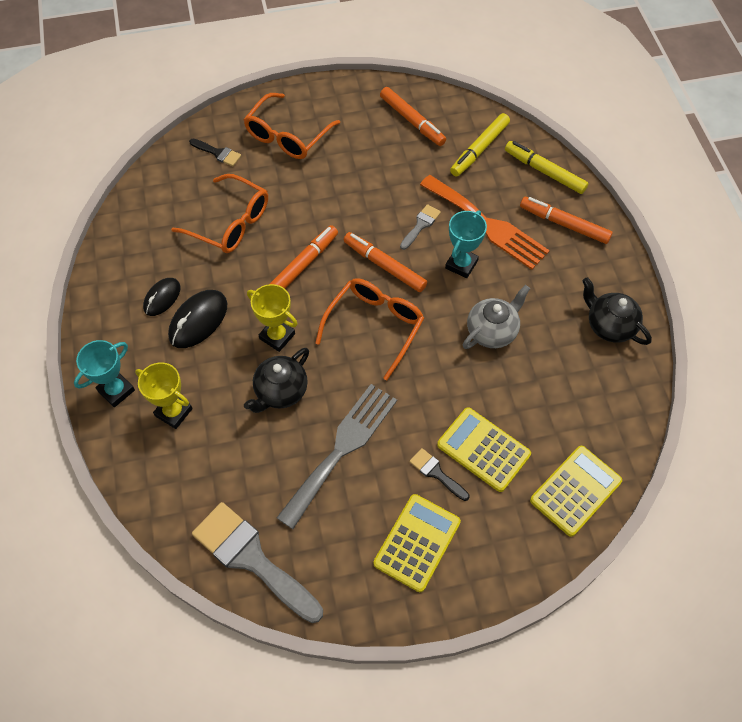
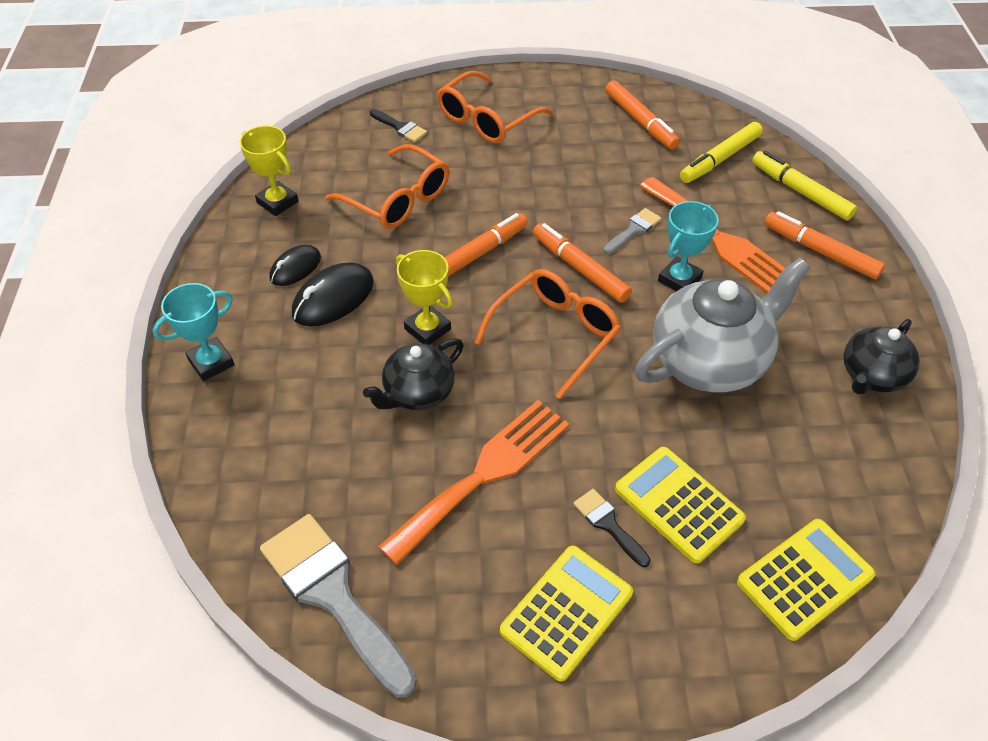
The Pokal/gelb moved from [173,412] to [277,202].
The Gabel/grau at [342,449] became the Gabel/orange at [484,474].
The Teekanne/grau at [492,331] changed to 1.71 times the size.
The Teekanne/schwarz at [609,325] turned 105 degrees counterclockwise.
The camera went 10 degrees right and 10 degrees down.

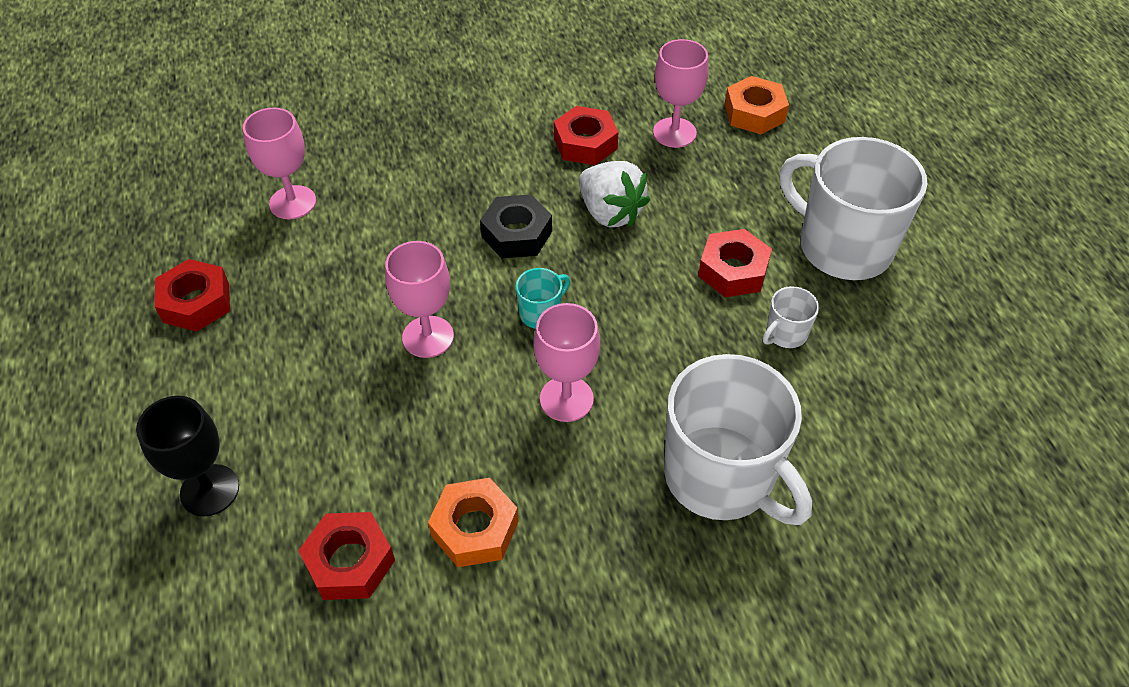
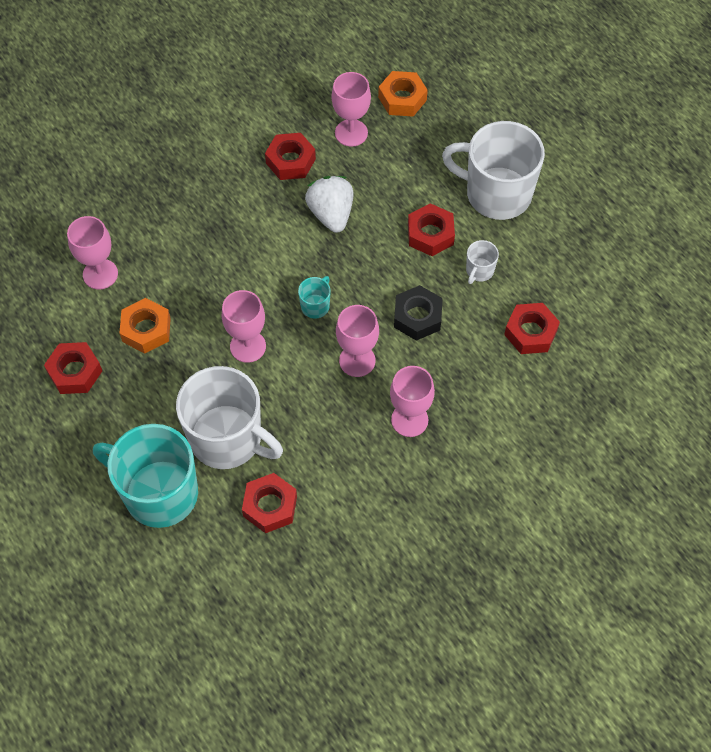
The Kelch/schwarz at [210,490] was replaced by the Tasse/türkis at [159,493].
The Sechskantmutter/orange moved from [474,528] to [146,330].
The Sechskantmutter/schwarz moved from [516,234] to [417,317].
The Erdbeere/weiß at [610,213] turned 135 degrees counterclockwise.
The Tasse/weiß moved from [721,477] to [228,439].
The Kelch/rosa at [409,420] appeared.
The Sechskantmutter/rot at [530,332] appeared.
The camera went 20 degrees left and 10 degrees up.

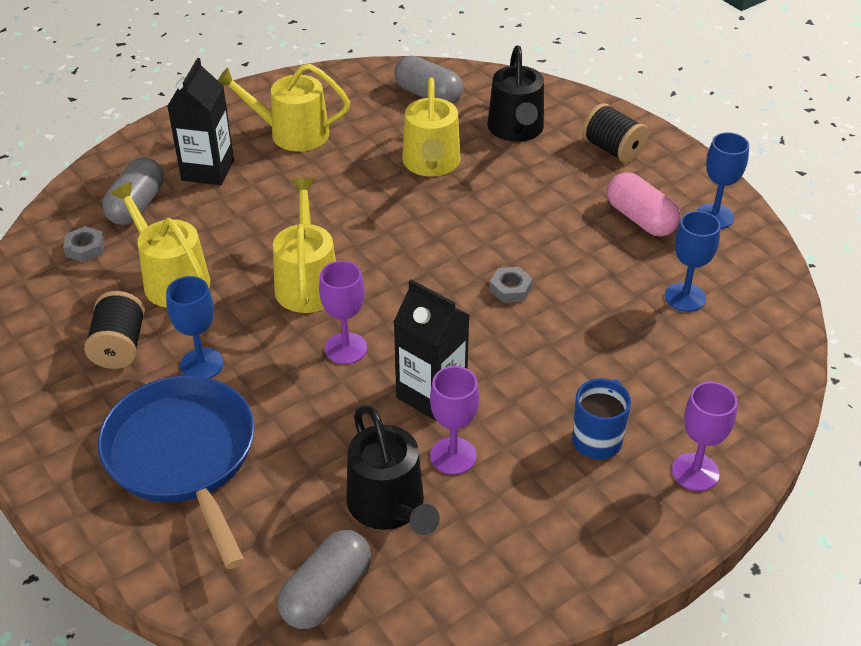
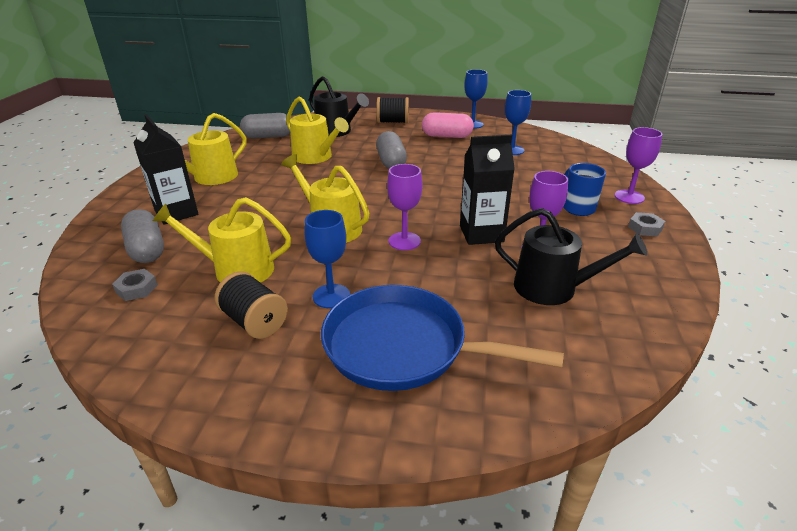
The Kapsel/grau moved from [326,593] to [391,162].
The Sechskantmutter/grau moved from [510,289] to [645,228].
The camera went 45 degrees left and 10 degrees down.

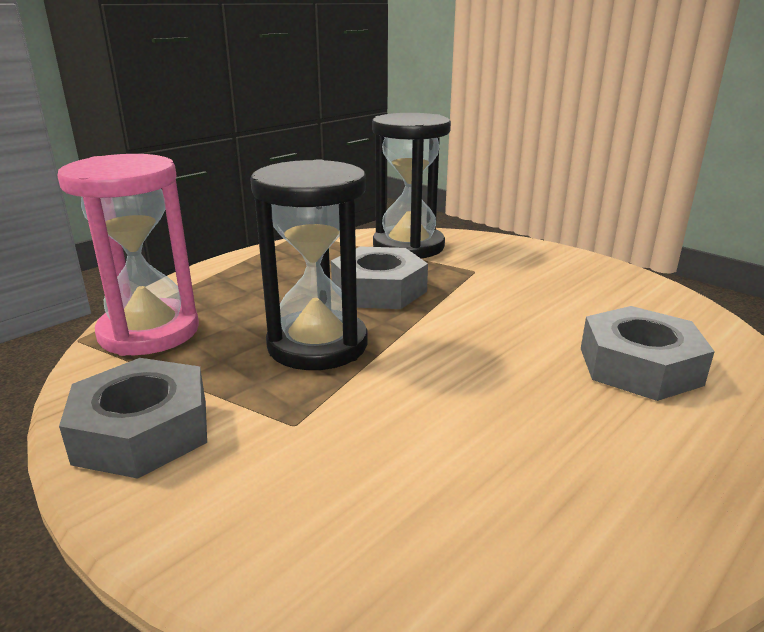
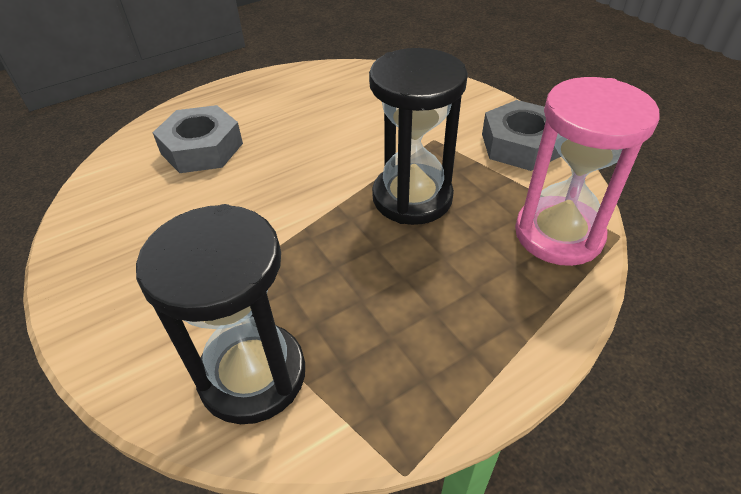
The Sechskantmutter/grau at [379,290] disappeared.
The camera went 165 degrees left and 20 degrees up.

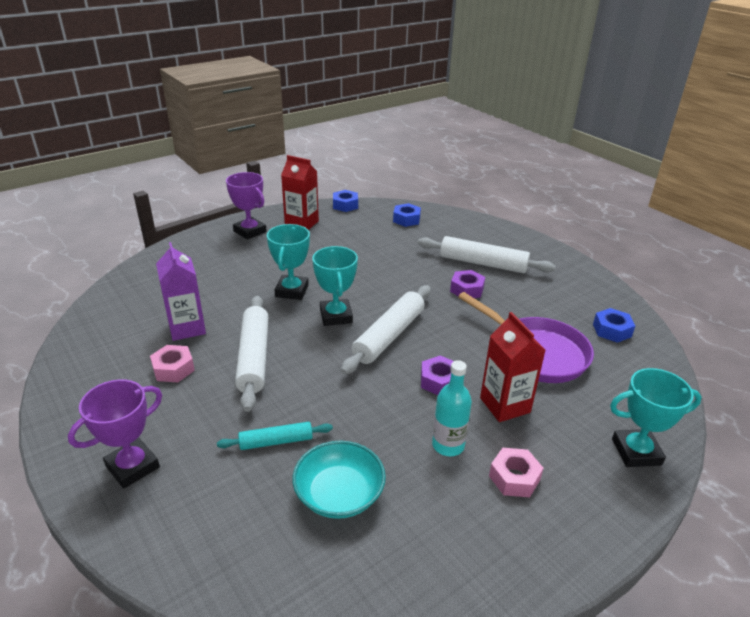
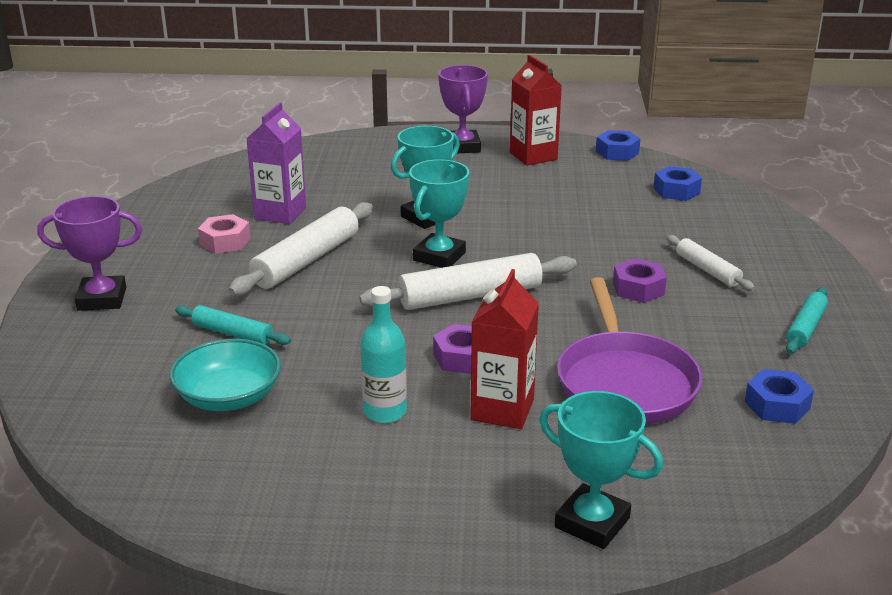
The Nudelholz/weiß at [483,263] changed to 0.57 times the size.
The Sechskantmutter/rosa at [514,478] disappeared.
The Nudelholz/türkis at [805,327] appeared.
The camera went 40 degrees right and 5 degrees down.

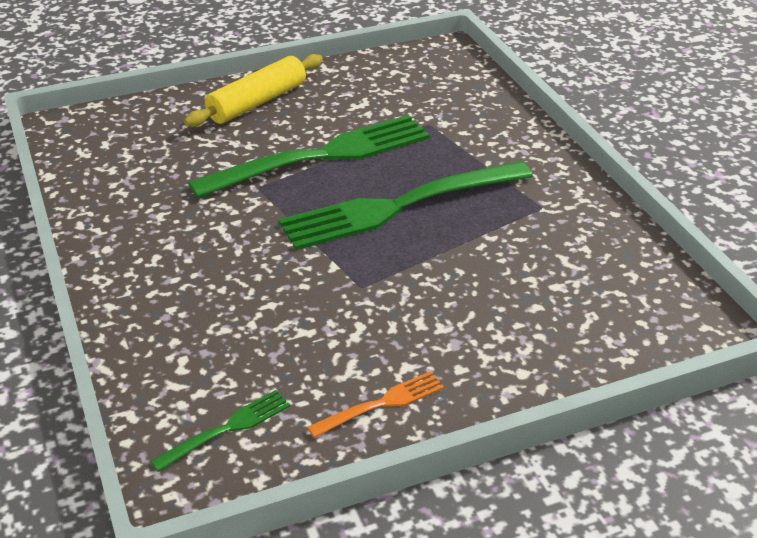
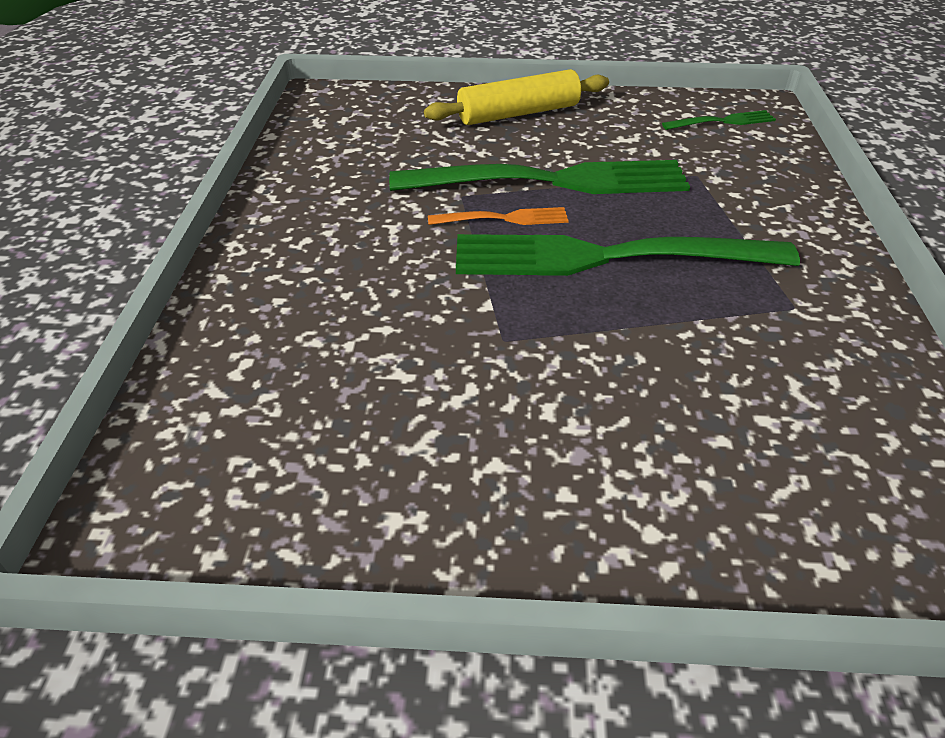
The Gabel/grün moved from [227,429] to [722,121].
The Gabel/orange moved from [381,404] to [504,218].
The camera went 25 degrees right and 5 degrees up.

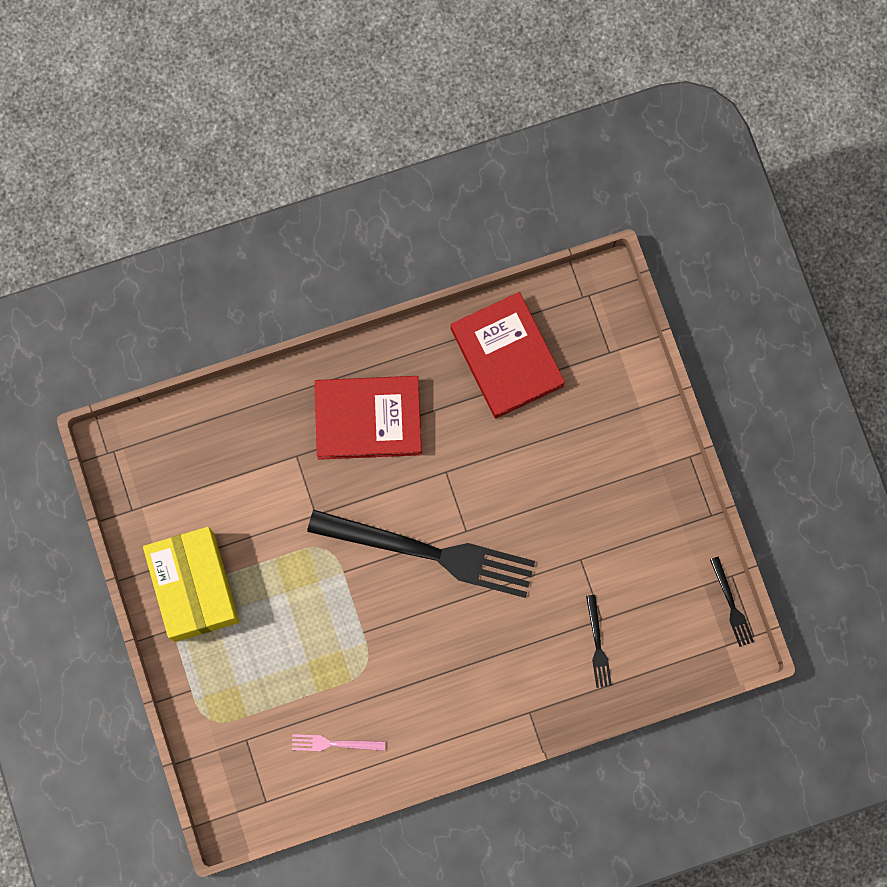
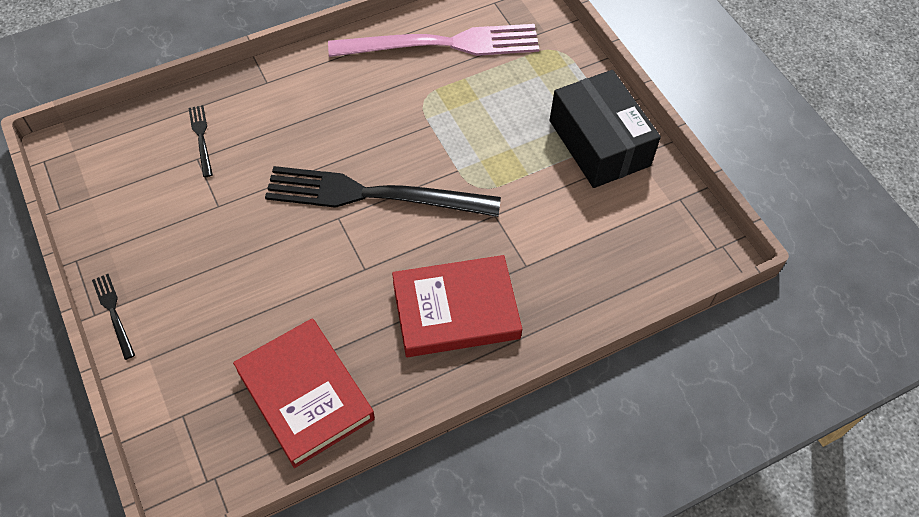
The Schachtel/gelb at [194,587] became the Schachtel/schwarz at [599,143].
The Gabel/rosa at [334,743] changed to 2.49 times the size.
The Gabel/schwarz moved from [731,605] to [113,313].
The camera went 170 degrees right and 20 degrees down.

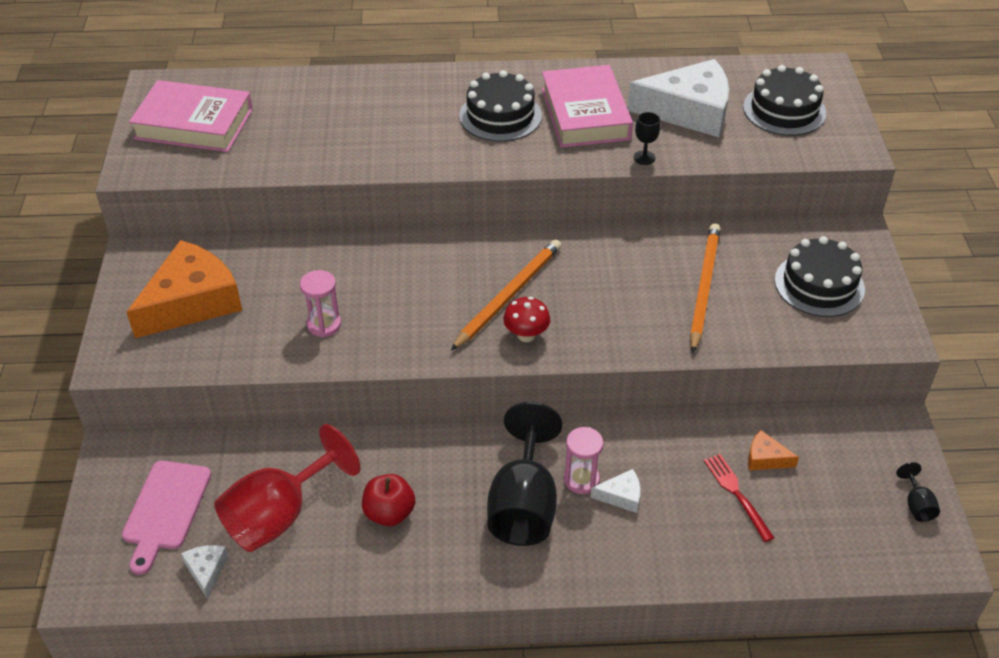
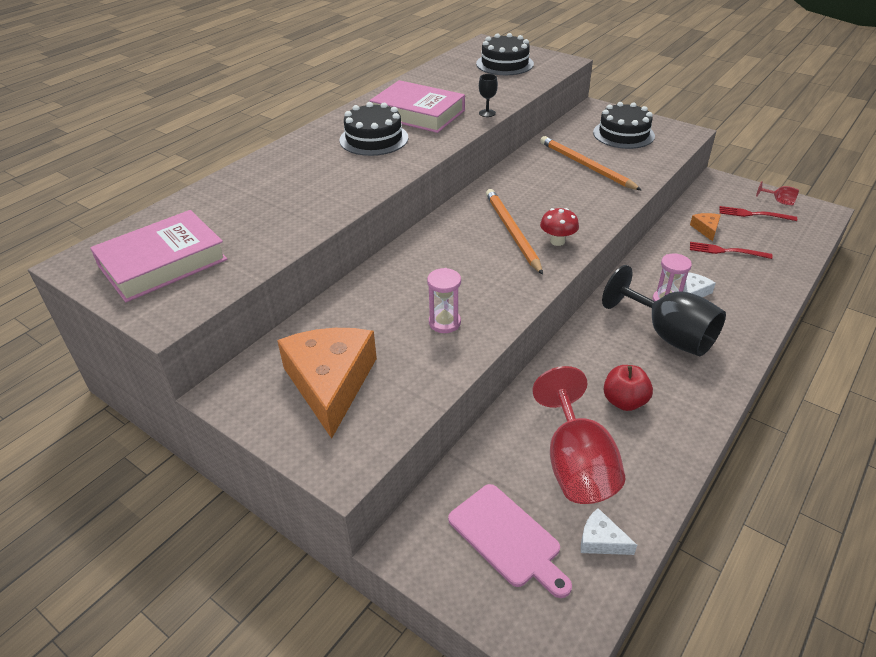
The Käse/weiß at [689,111] disappeared.
The Käse/orange at [765,458] turned 120 degrees clockwise.
The Kelch/schwarz at [916,505] became the Kelch/rot at [779,201].
The Gabel/rot at [753,214] appeared.
The camera went 50 degrees left and 5 degrees down.

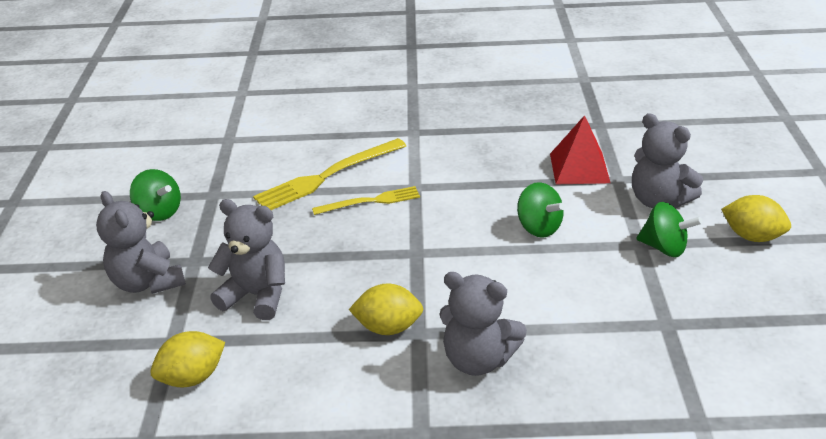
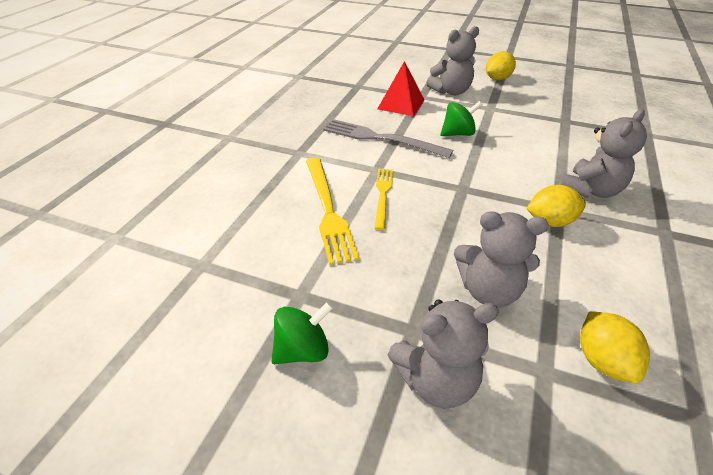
The Teddybär/grau at [256,295] turned 120 degrees counterclockwise.
The Zitrone/gelb at [388,327] turned 60 degrees clockwise.
The Kreisel/grün at [664,247] disappeared.
The Gabel/grau at [381,138] appeared.
The camera went 70 degrees left and 5 degrees up.

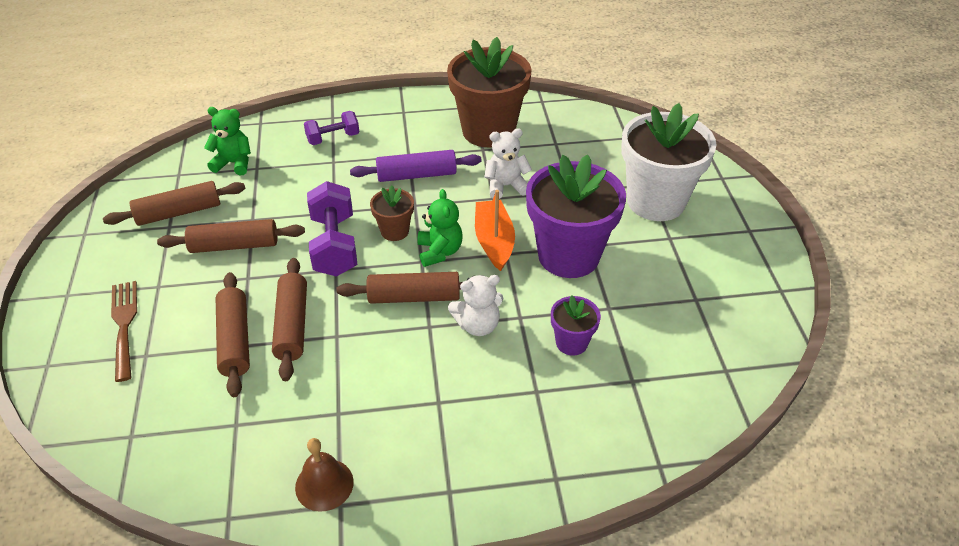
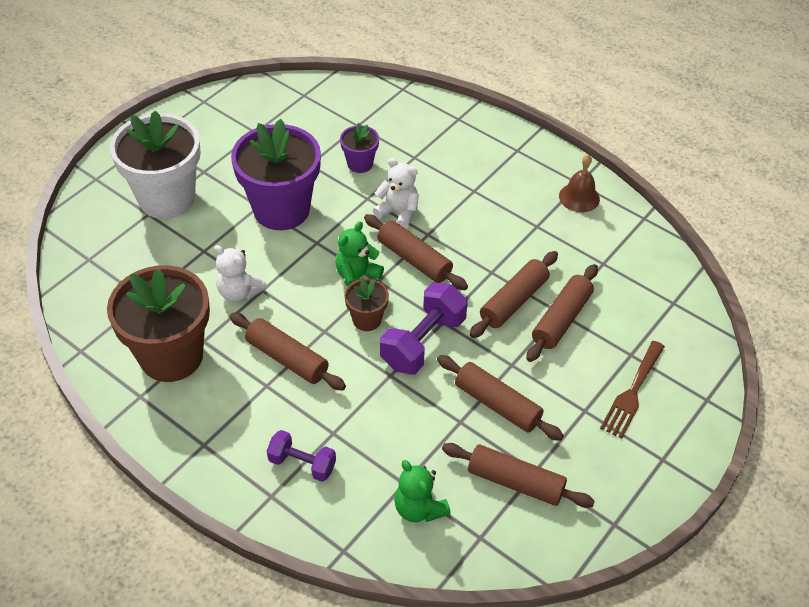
The Nudelholz/lila at [417,175] became the Nudelholz/braun at [287,358].
The Boot/orange at [494,241] disappeared.
The camera went 135 degrees left and 5 degrees up.

